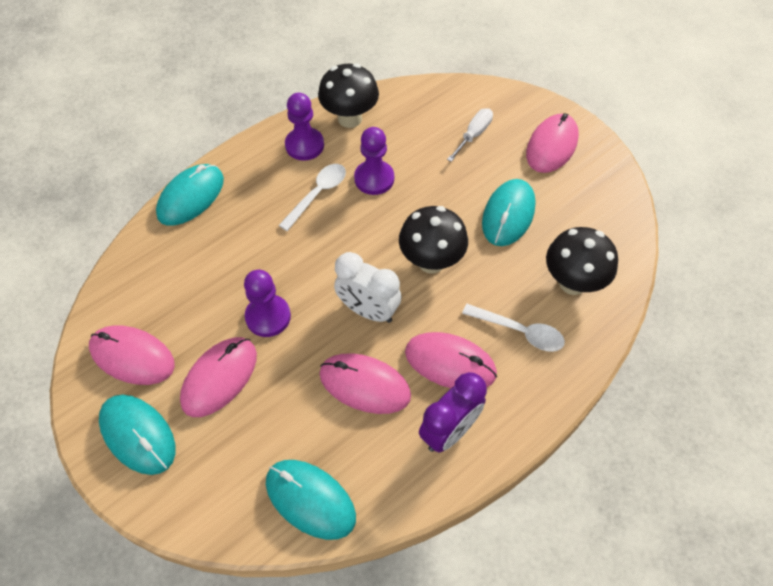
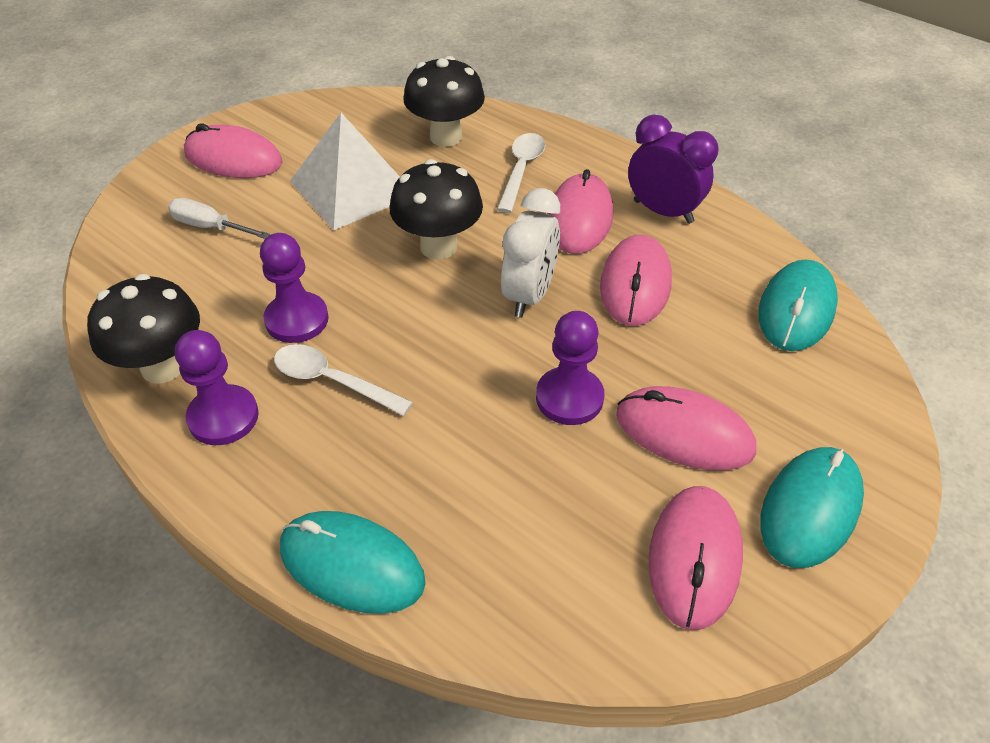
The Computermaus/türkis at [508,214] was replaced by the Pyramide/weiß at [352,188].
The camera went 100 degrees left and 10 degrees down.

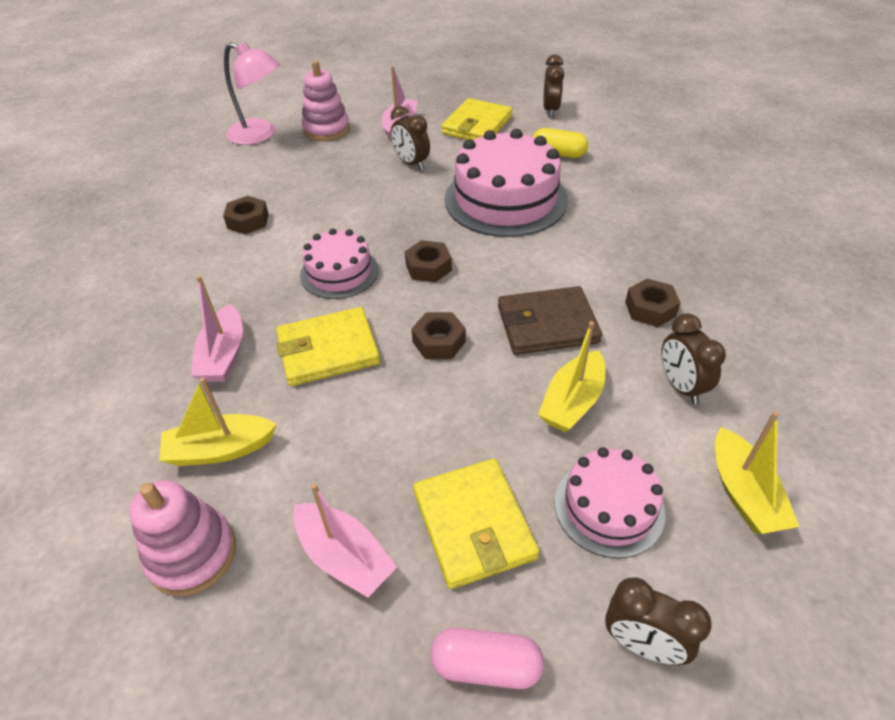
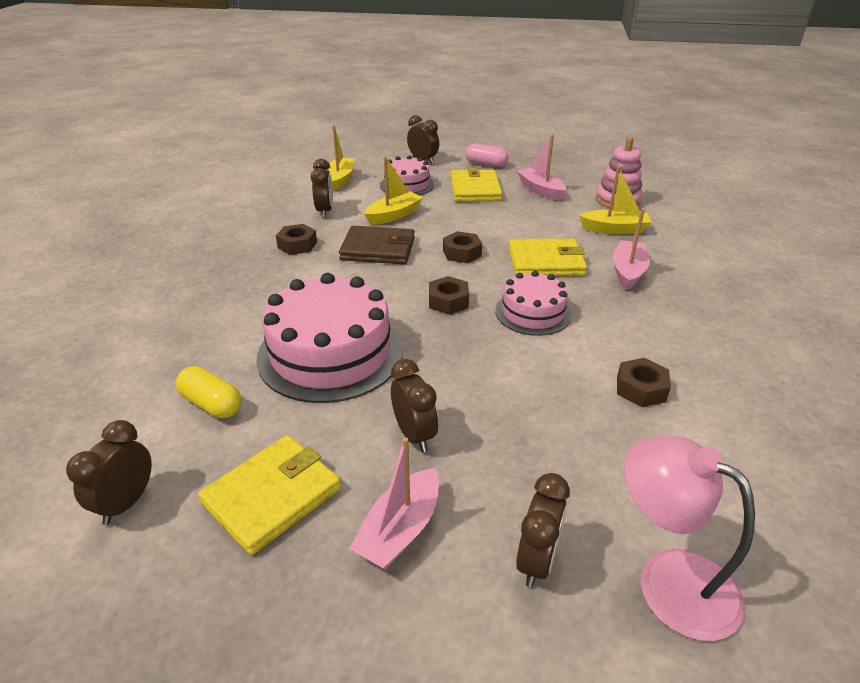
The Stapelspielzeug/rosa at [326,129] was replaced by the Wecker/braun at [537,561].
The camera went 165 degrees left and 10 degrees down.

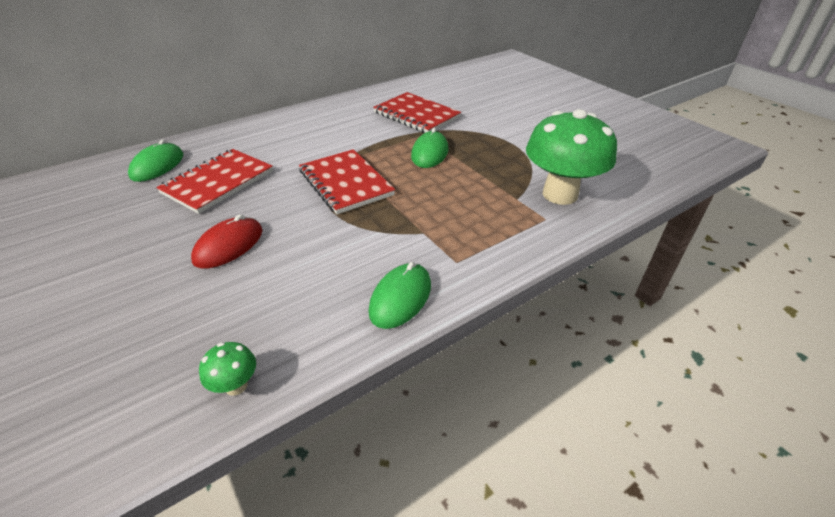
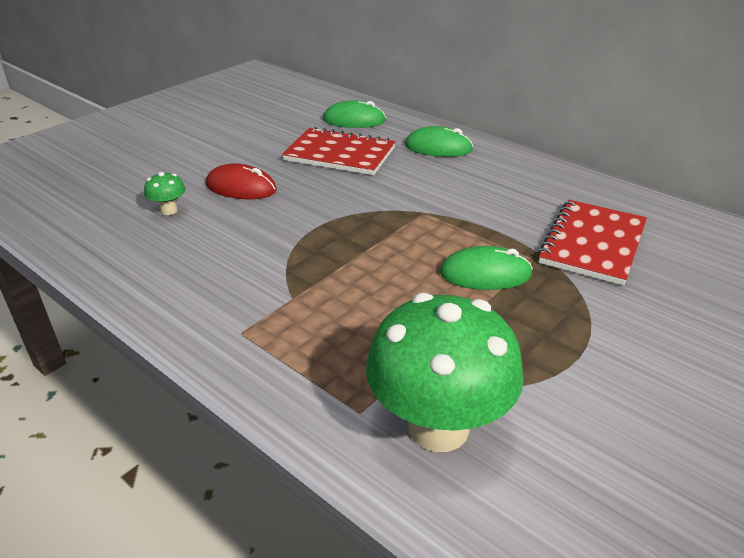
The Pilz/grün moved from [236,385] to [169,210].
The Notizbuch/rot at [345,183] disappeared.
The Computermaus/grün moved from [400,298] to [438,147].
The camera went 75 degrees right and 5 degrees down.

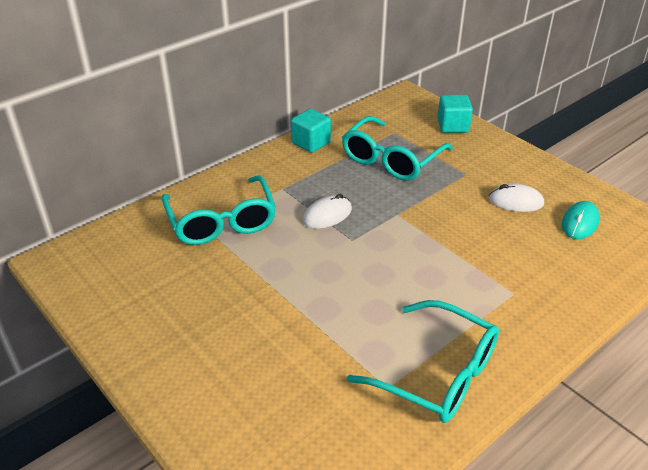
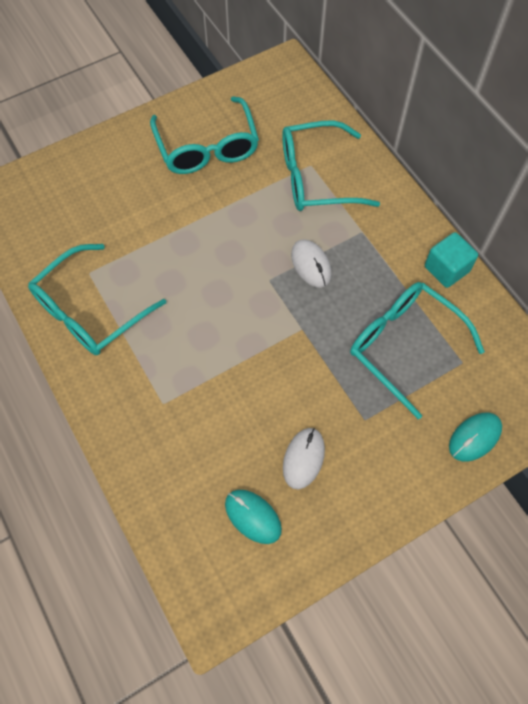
The Kubus/türkis at [453,126] was replaced by the Computermaus/türkis at [474,437].
The Brille/türkis at [207,148] appeared.
The camera went 100 degrees right and 25 degrees up.

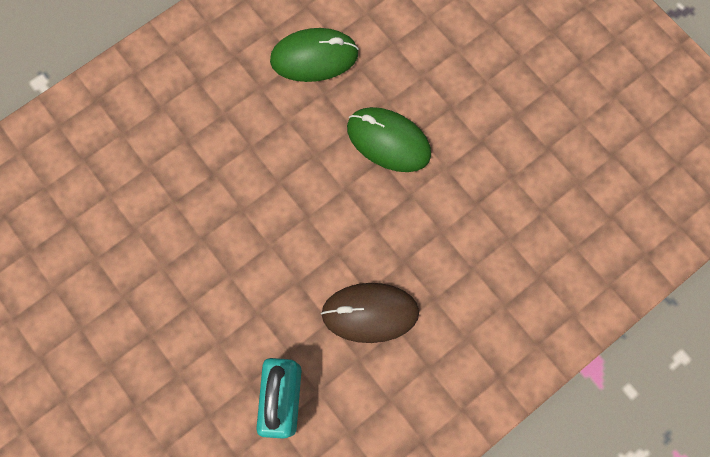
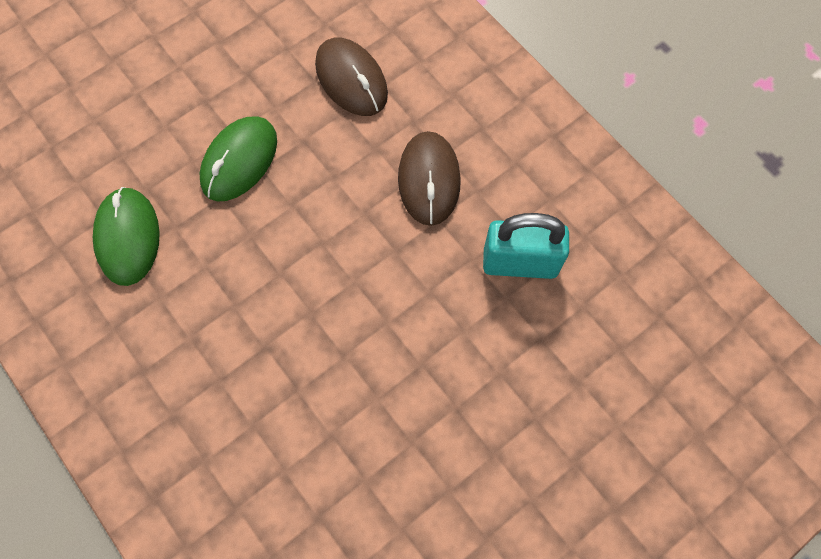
The Computermaus/braun at [351,79] appeared.
The camera went 90 degrees left and 5 degrees down.

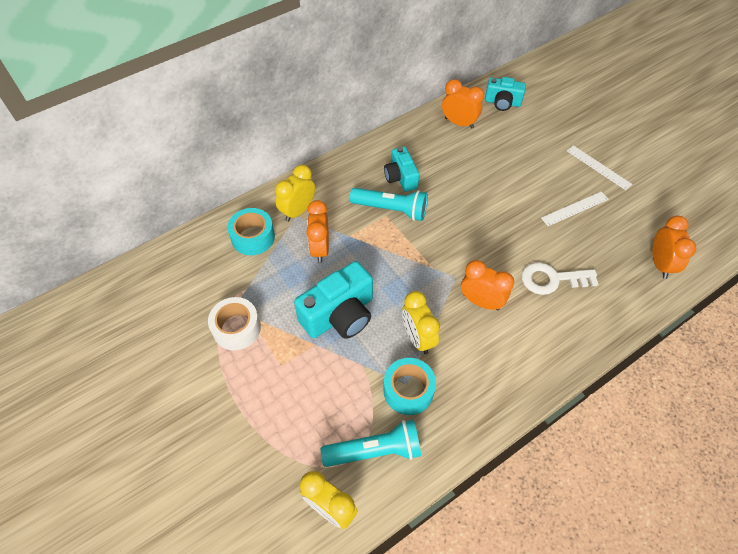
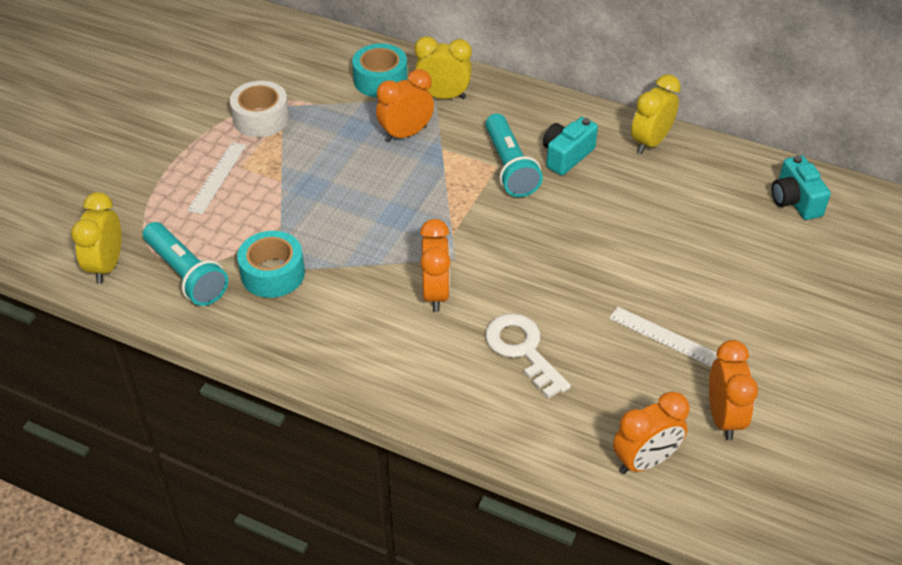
The Kamera/türkis at [340,315] disappeared.
The Wecker/gelb moved from [418,338] to [650,142].
The Wecker/orange moved from [459,123] to [723,417].
The Lineal/weiß moved from [598,167] to [217,177].
The camera went 60 degrees right and 10 degrees down.

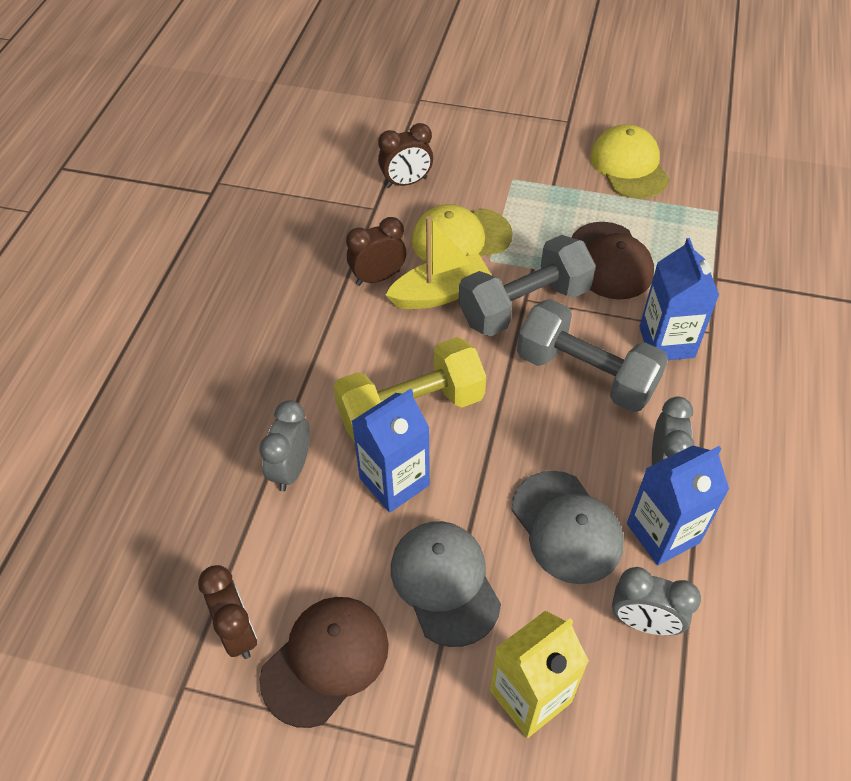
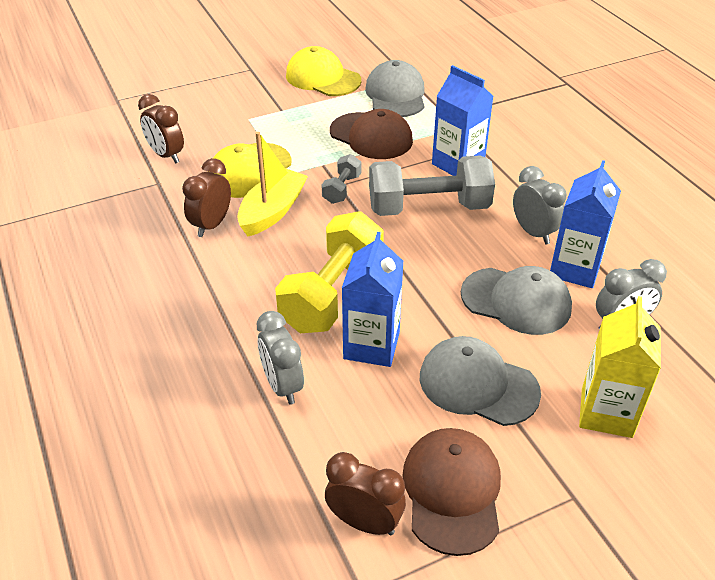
The Wecker/braun at [406,182] turned 105 degrees clockwise.
The Hantel/grau at [524,305] changed to 0.48 times the size.
The Kappe/grau at [396,95] appeared.
The camera went 40 degrees left and 10 degrees down.

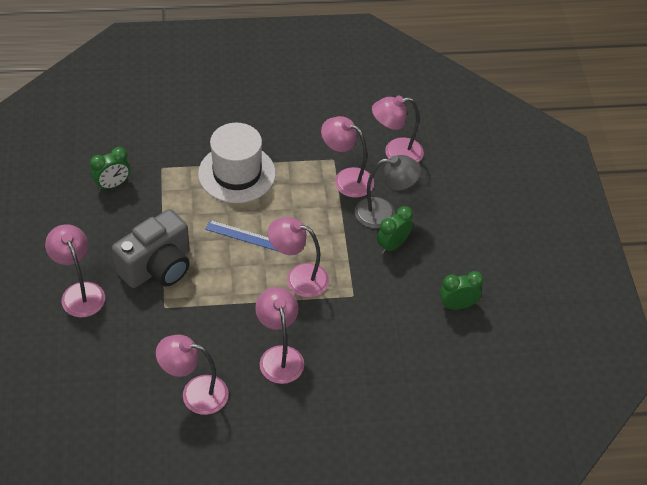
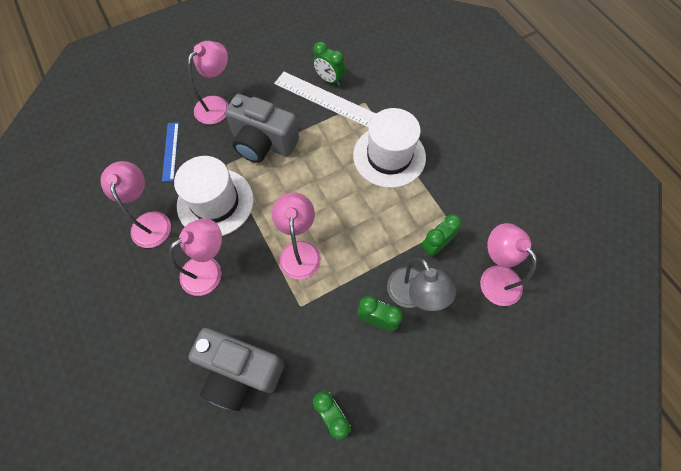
The Lineal/blau moved from [243,235] to [170,151].
The Lampe/rosa at [346,179] was replaced by the Wecker/grün at [435,245].
The Hut/weiß at [215,202] appeared.
The Kamera/grau at [240,371] appeared.
The Lineal/weiß at [324,99] appeared.
The camera went 70 degrees right and 15 degrees up.

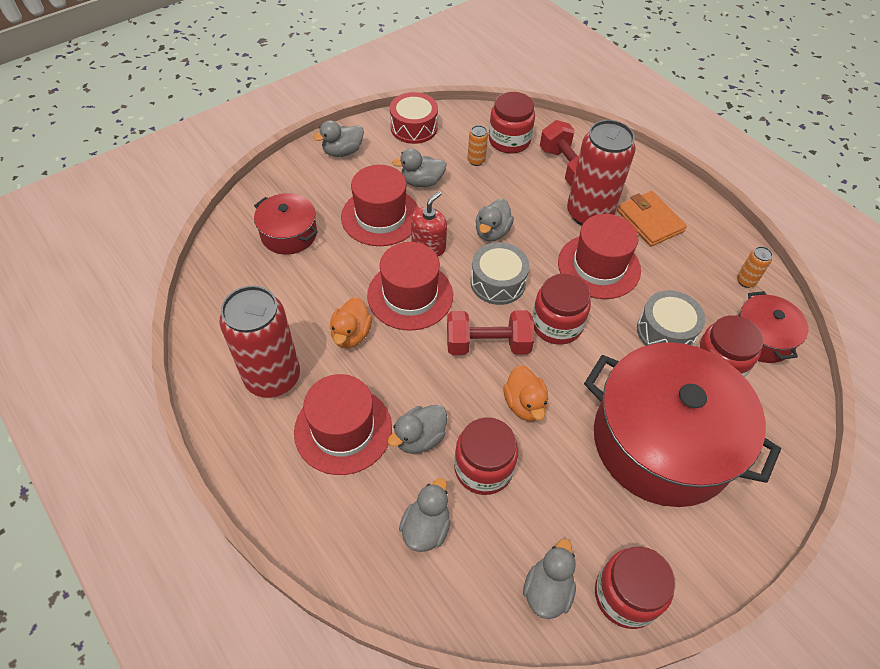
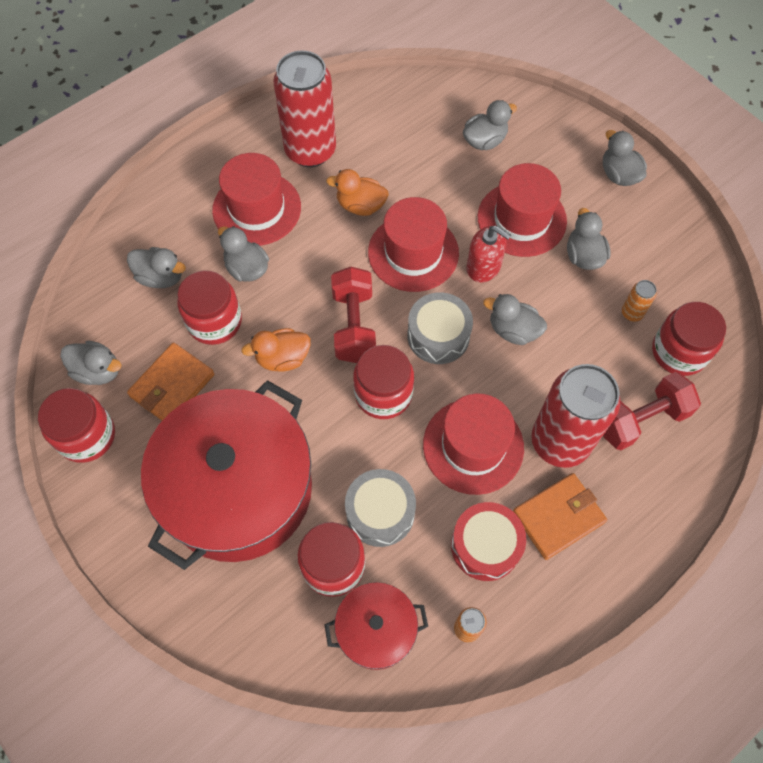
The Kochtopf/rot at [289,234] was replaced by the Ente/grau at [484,141].
The Trommel/rot moved from [414,127] to [485,545].
The Geldbörse/orange at [172,385] appeared.
The camera went 90 degrees right and 10 degrees up.

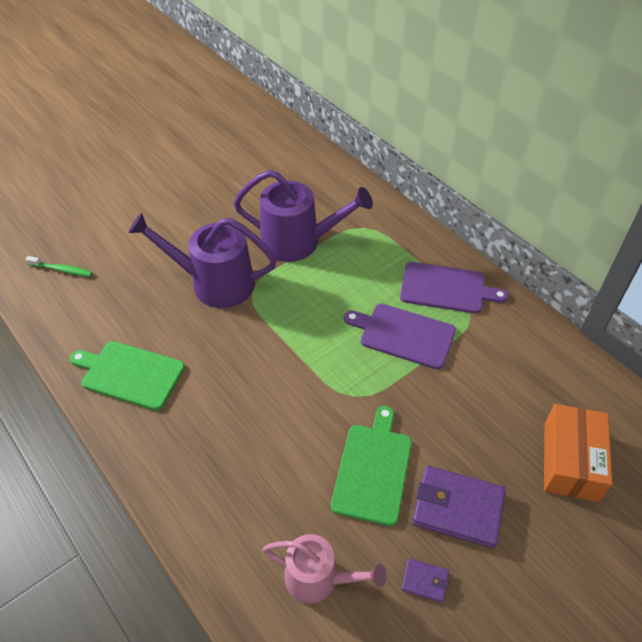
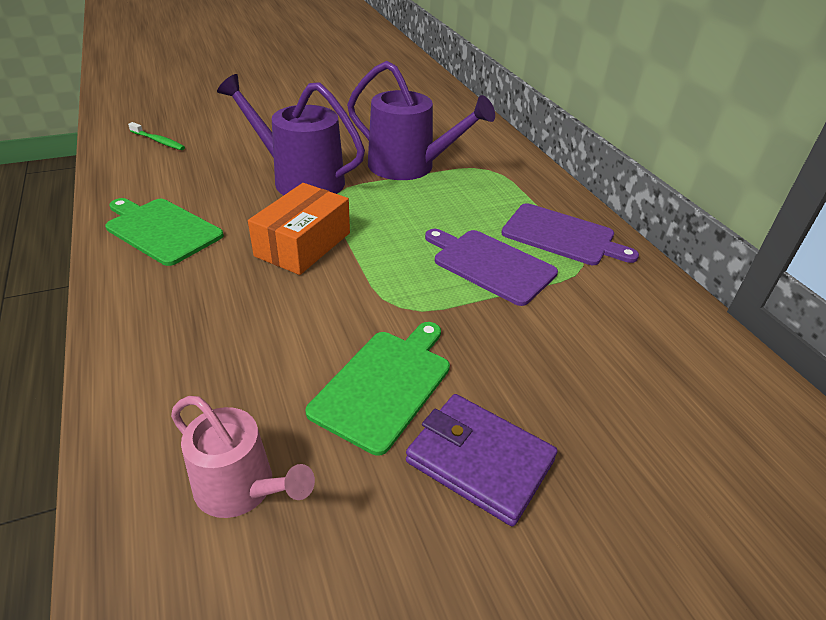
The Geldbörse/lila at [424,581] disappeared.
The Schachtel/orange moved from [570,461] to [303,244].
The camera went 15 degrees right and 10 degrees down.

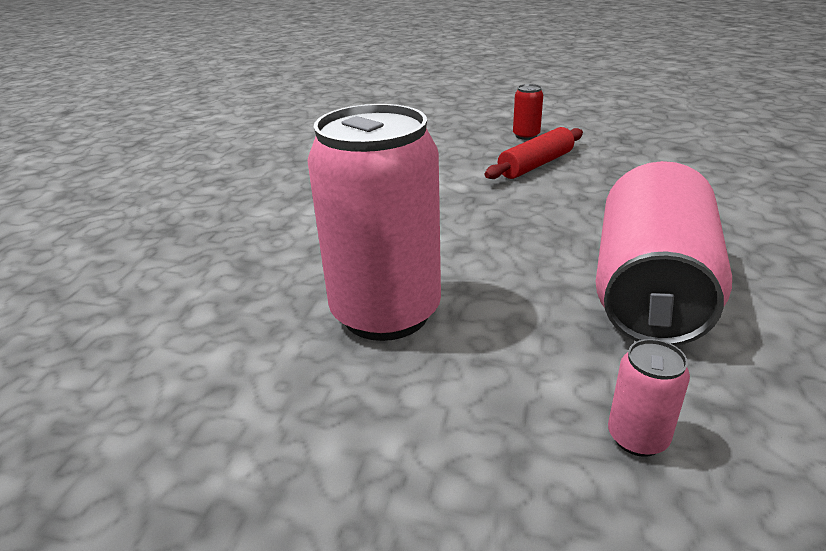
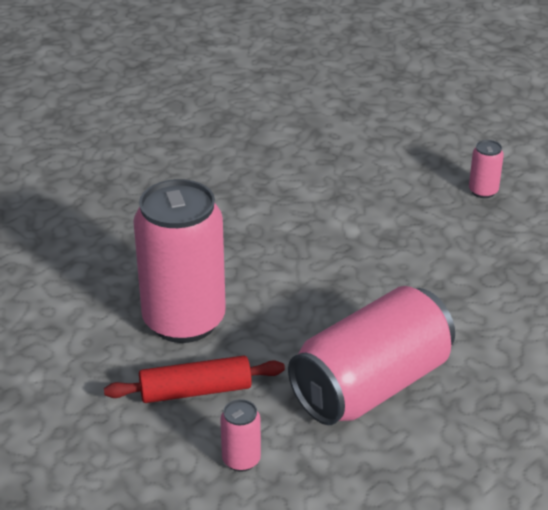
The Nudelholz/rot moved from [535,165] to [195,390].
The Dose/rot at [526,135] became the Dose/rosa at [483,191].
The camera went 30 degrees right and 5 degrees up.

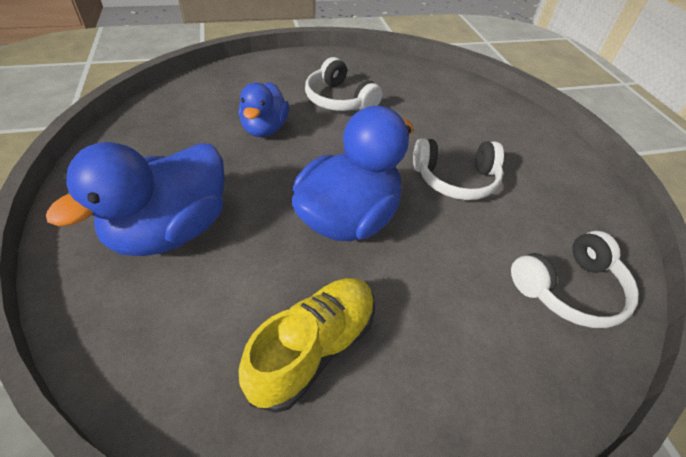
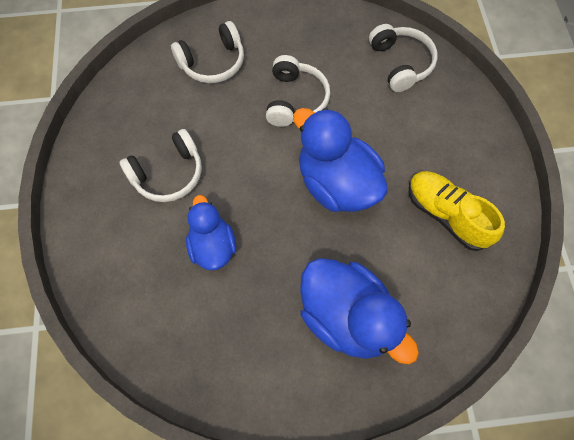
The Ente/blau at [265,129] turned 120 degrees counterclockwise.
The Kopfhörer/weiß at [213,62] appeared.
The camera went 80 degrees left and 20 degrees up.

